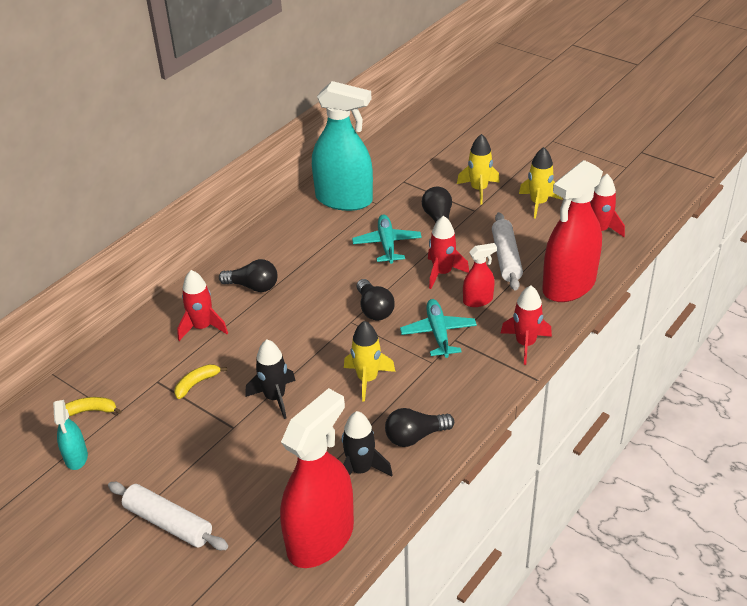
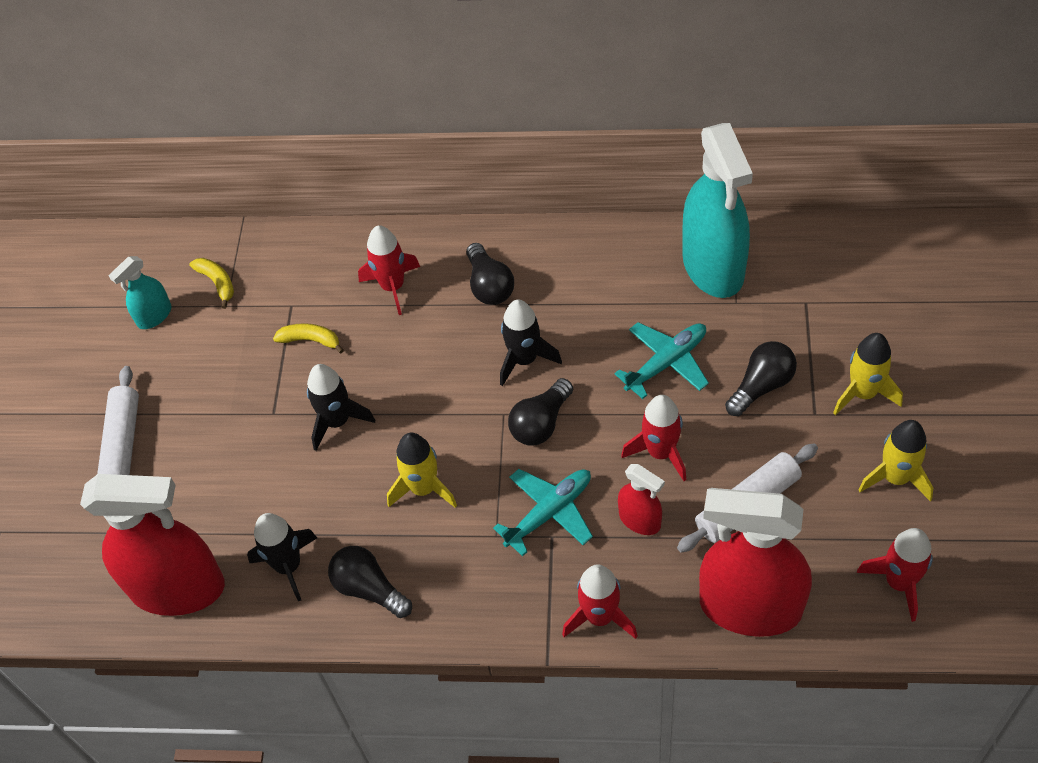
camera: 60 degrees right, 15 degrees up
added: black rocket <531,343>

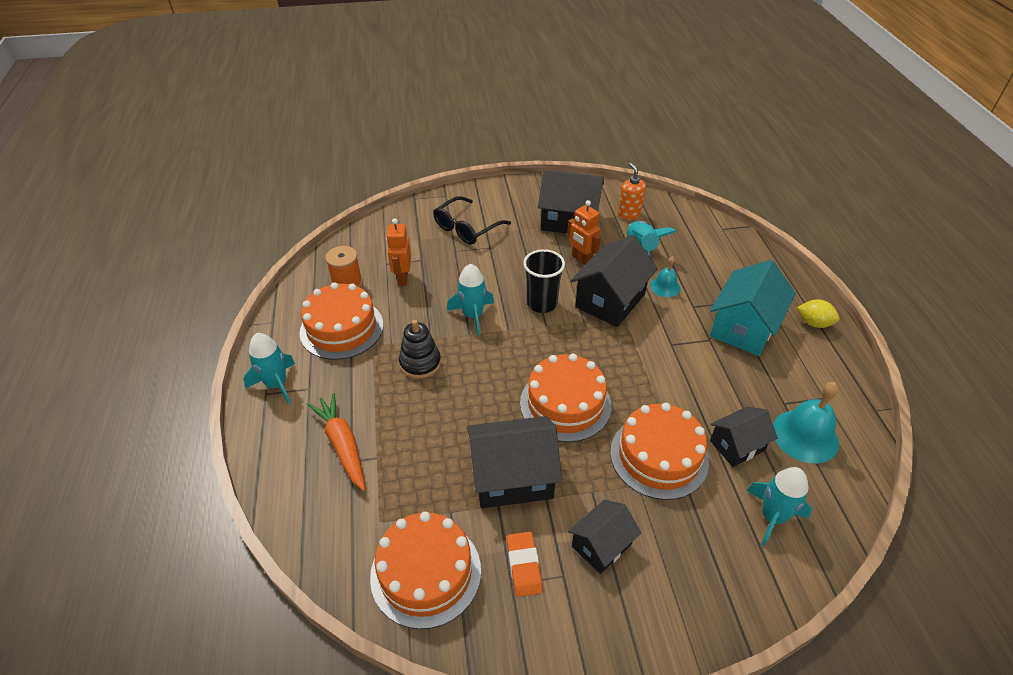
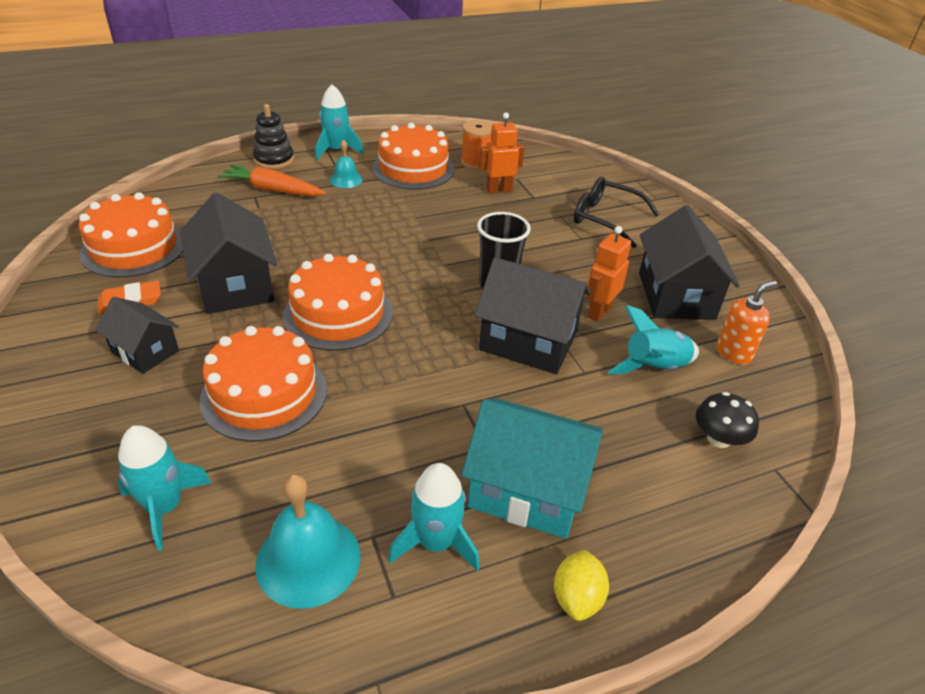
camera: 75 degrees right, 5 degrees down
removed: black house <743,436>
added: black mushroom <727,420>
moved: black stacking toy <420,349> to <273,136>; turquoise rocket <470,300> to <434,517>; turquoise bell <665,277> to <346,163>
turned: orange carrot <336,442> = <271,180> 120 degrees counterclockwise

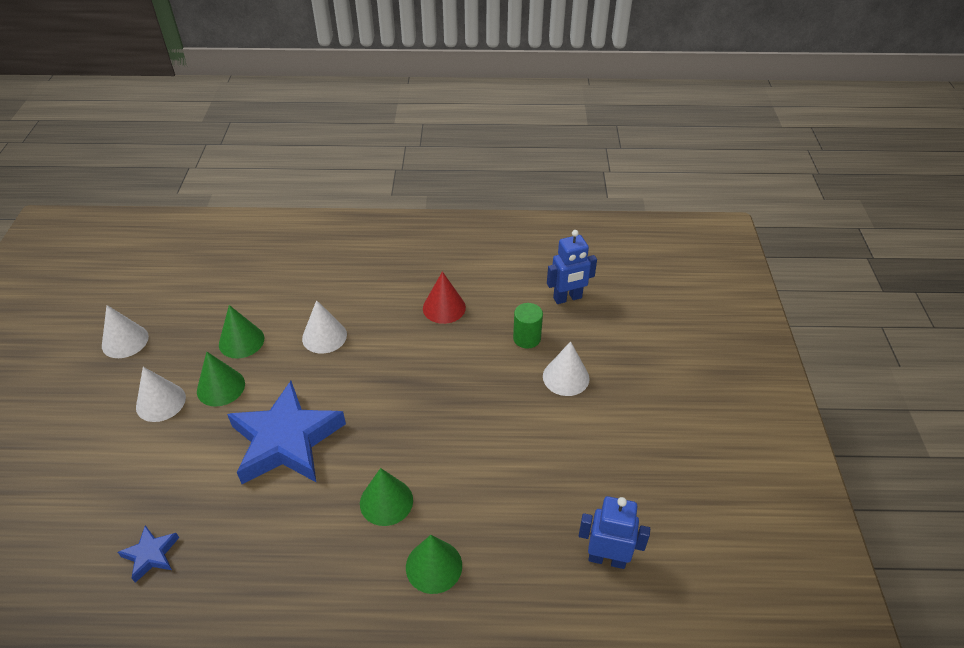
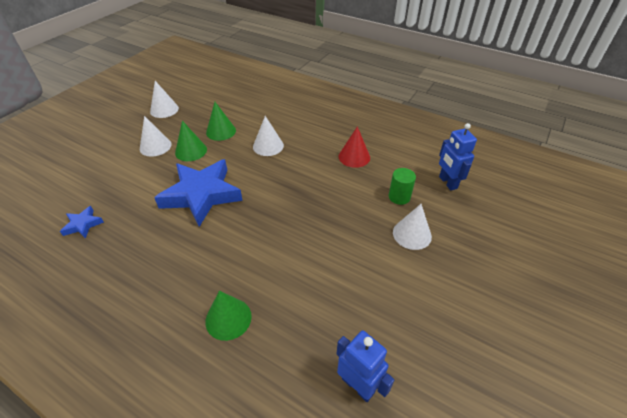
camera: 30 degrees right, 0 degrees up
removed: green cone <386,497>
turned: blue robot <572,267> = <458,156> 60 degrees clockwise

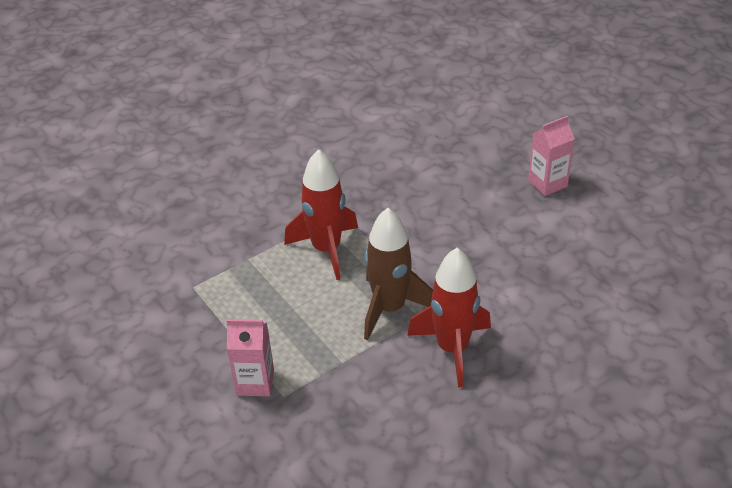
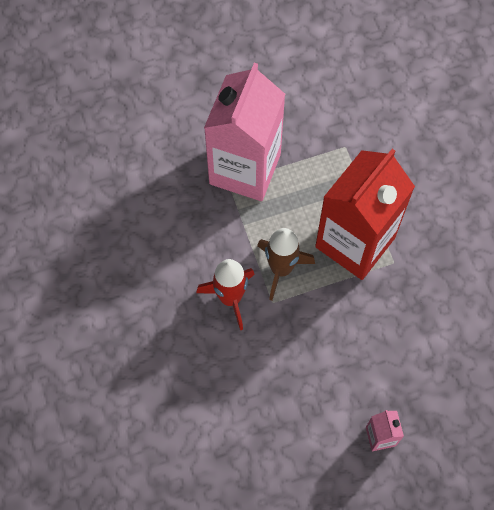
camera: 105 degrees right, 25 degrees up
replaced: red rocket <321,214> to red carton <365,214>
resized: pink carton <250,357> = <244,132> x2.48

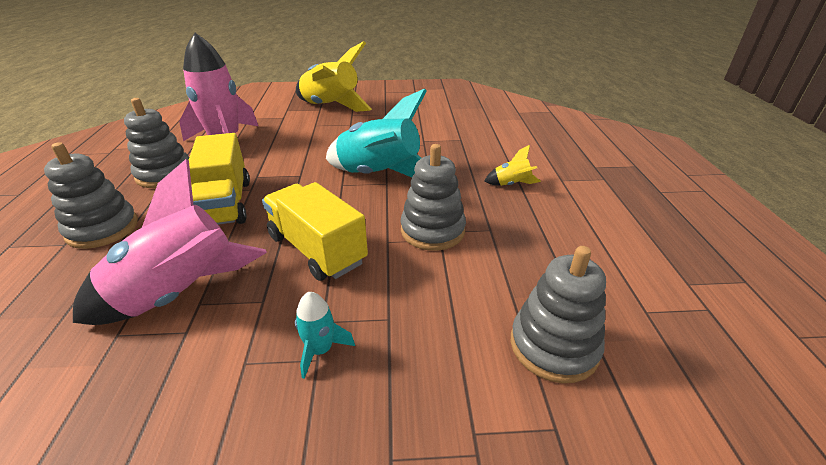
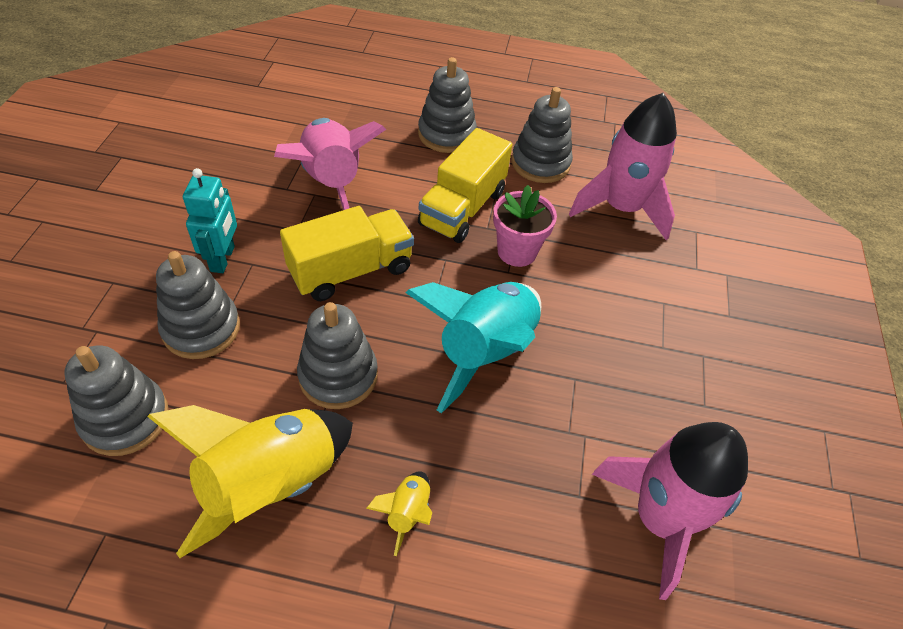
camera: 100 degrees right, 15 degrees up
added: grey stacking toy <198,305>; pink flower pot <525,226>; pink rocket <670,511>
moved: yellow rocket <334,76> to <250,481>
replaced: turquoise rocket <325,335> to turquoise robot <210,220>
turned: yellow truck <219,179> = <465,185> 60 degrees counterclockwise

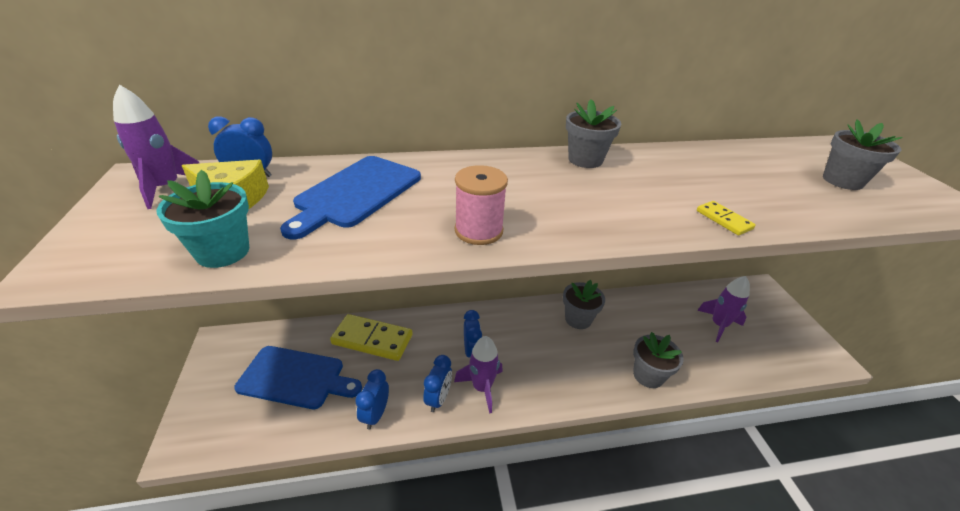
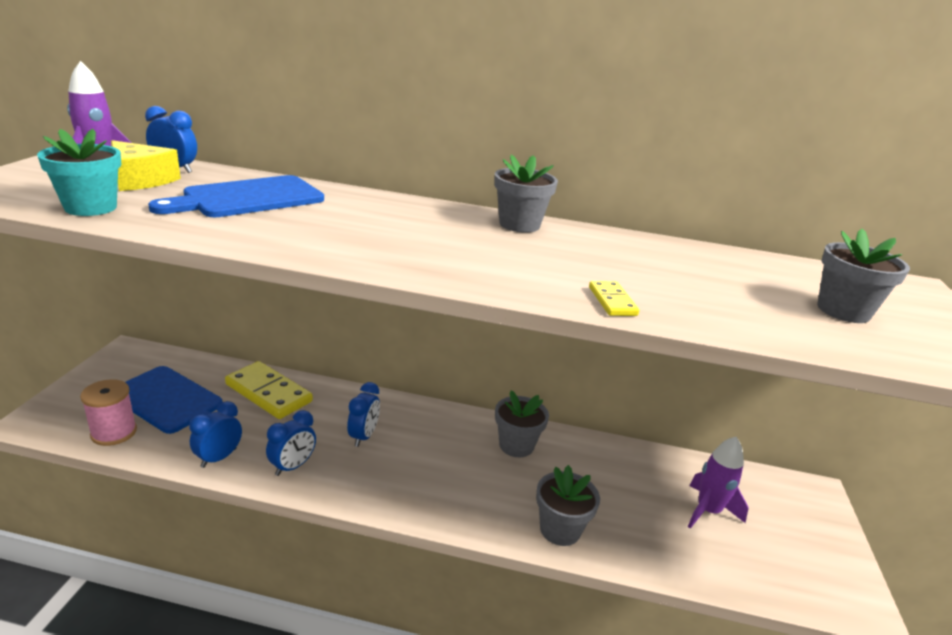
camera: 20 degrees right, 10 degrees down
removed: purple rocket <478,375>
moved: pink spool <481,205> to <108,412>

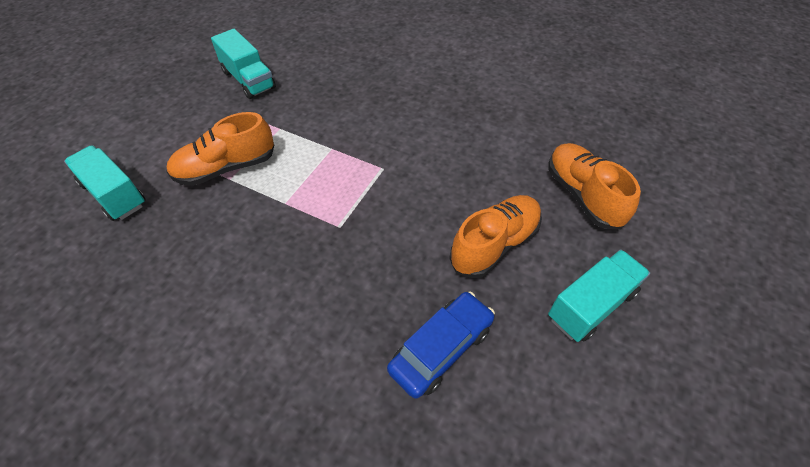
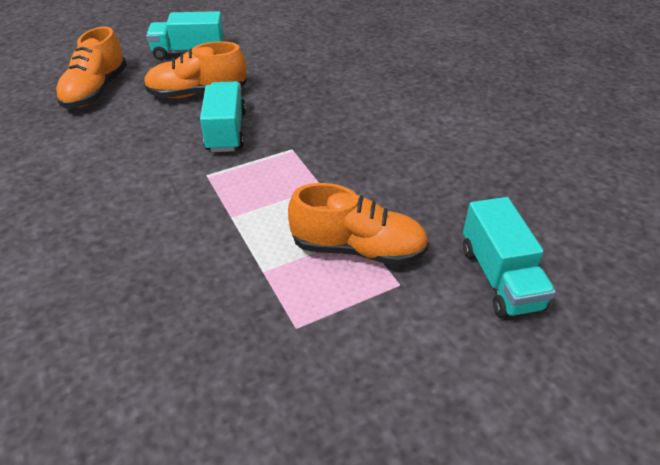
camera: 145 degrees left, 10 degrees down
removed: blue car <441,345>
moved: turquoise truck <243,64> to <223,116>

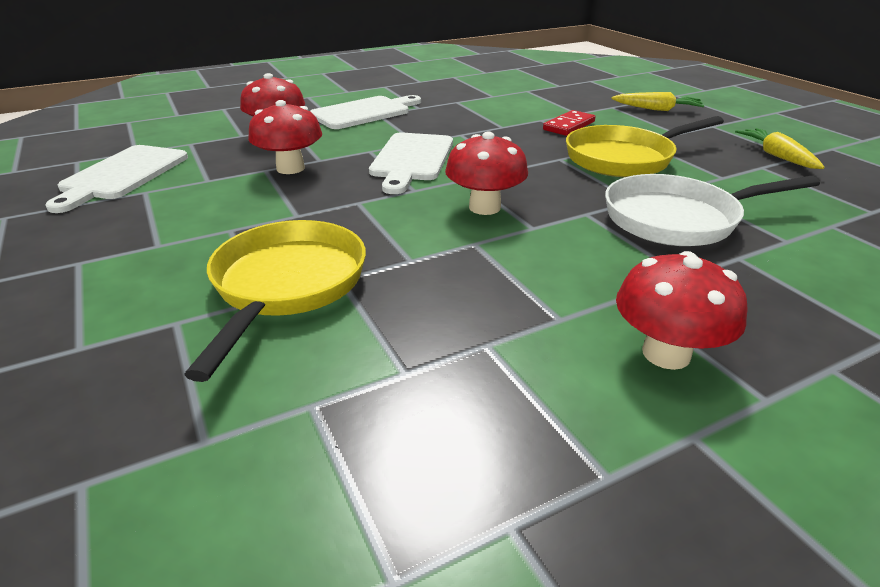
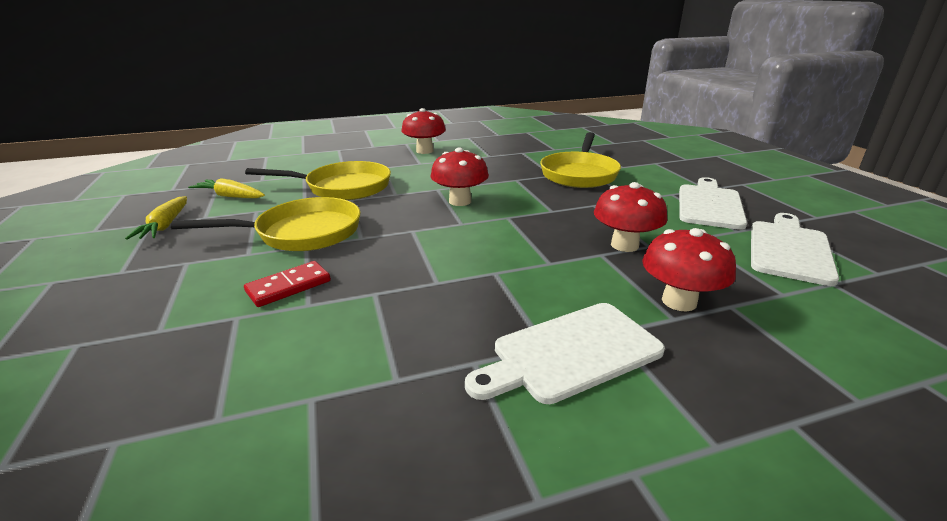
camera: 170 degrees left, 5 degrees down
moved: white cutting board <411,163> to <713,203>; yellow carrot <658,101> to <226,188>
recoloured: white pan <712,210> to yellow pan <318,180>

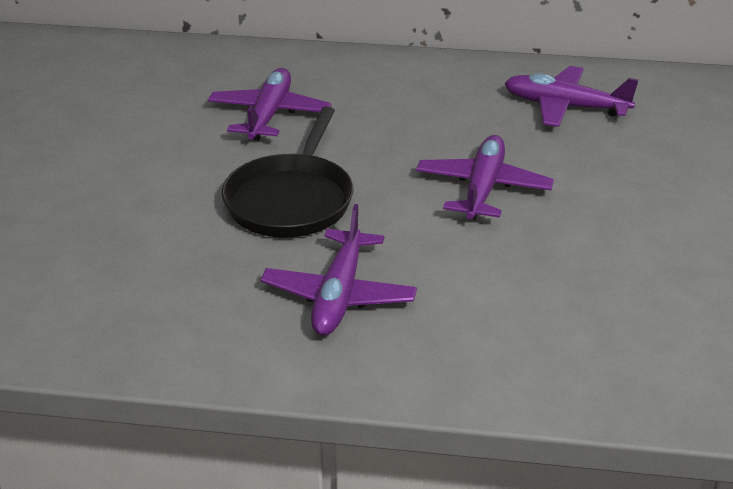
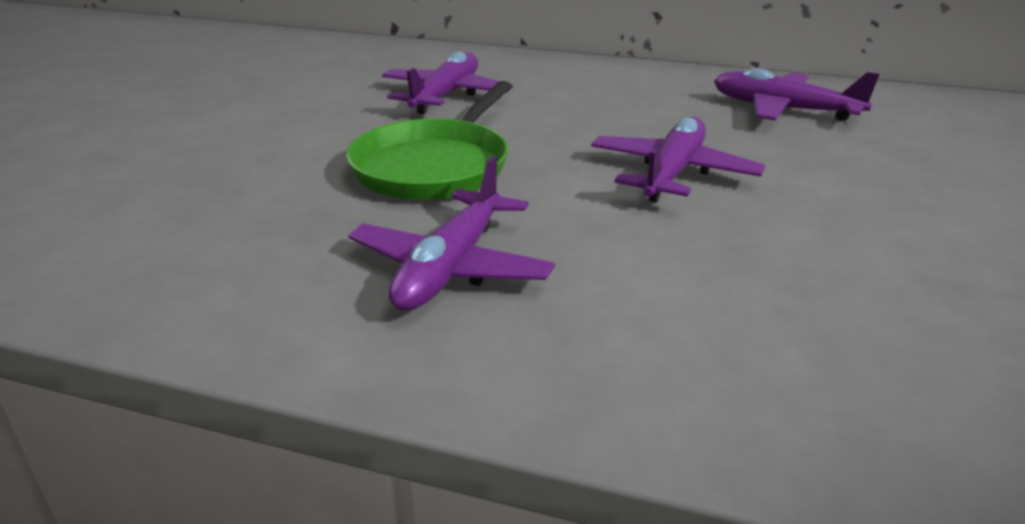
camera: 10 degrees right, 5 degrees down
recoloured: black pan <287,171> to green pan <429,140>

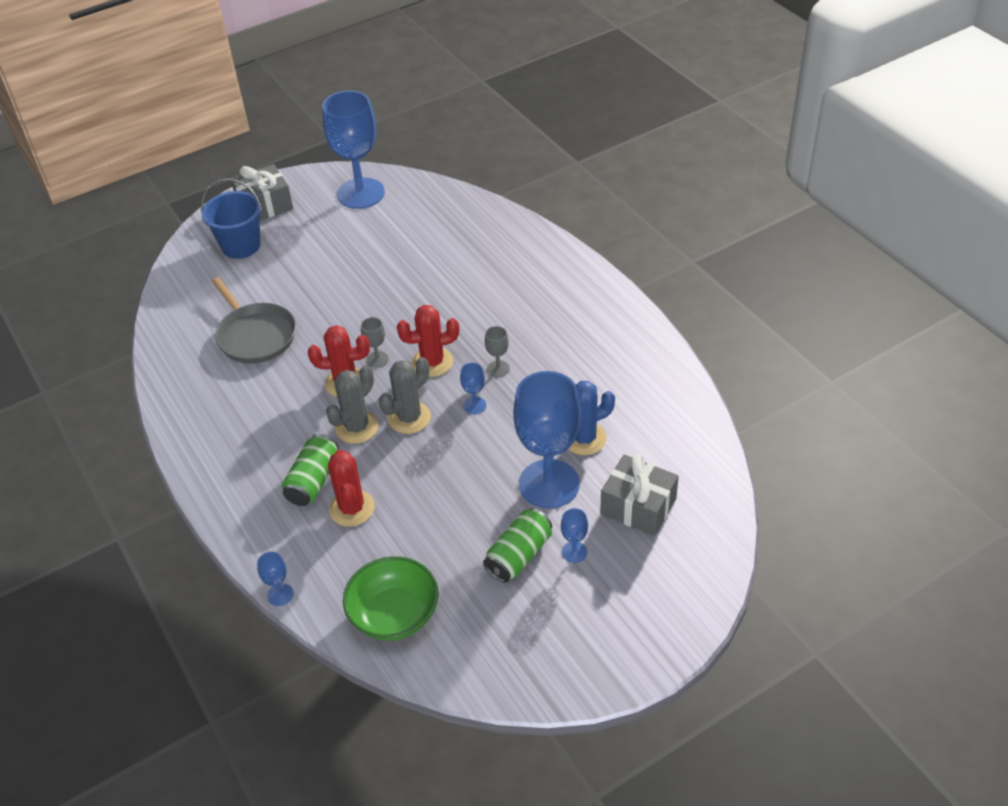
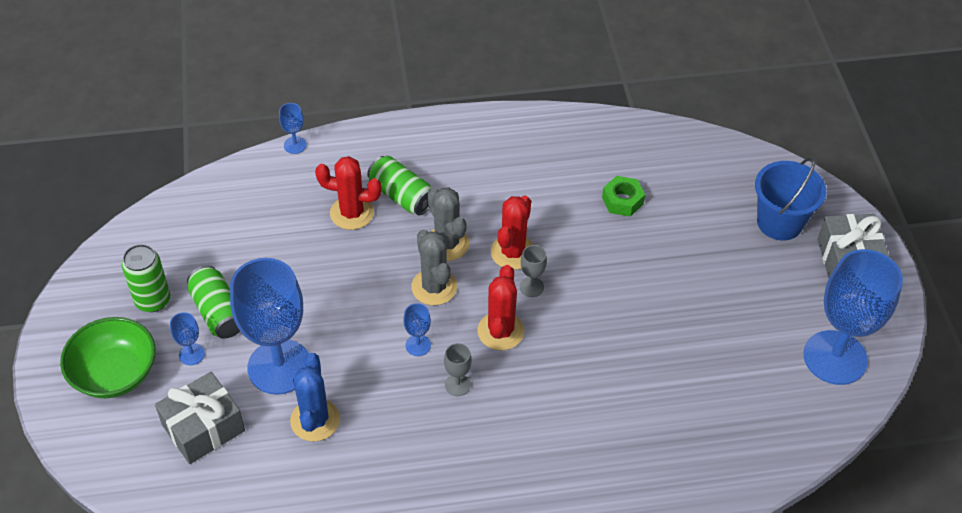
camera: 110 degrees right, 5 degrees up
added: green can <146,278>
moved: green bowl <391,598> to <108,357>
replaced: grey pan <254,320> to green nut <623,196>

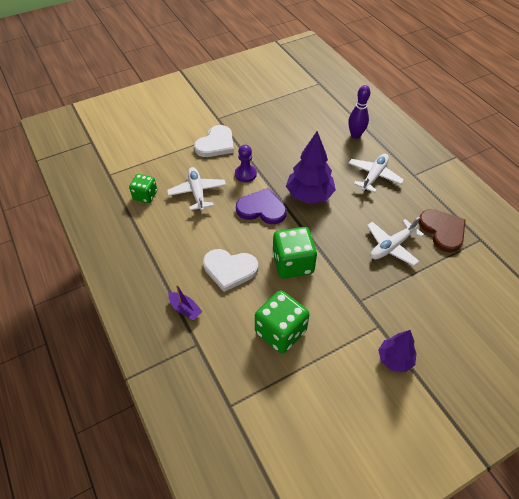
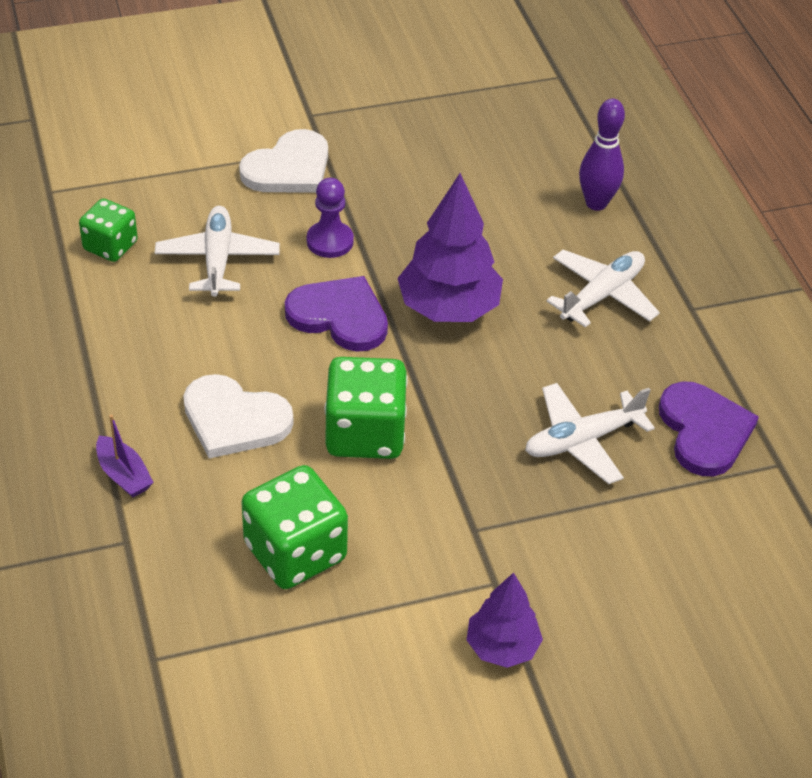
camera: 10 degrees right, 5 degrees down
recoloured: brown heart <442,231> to purple heart <709,428>

